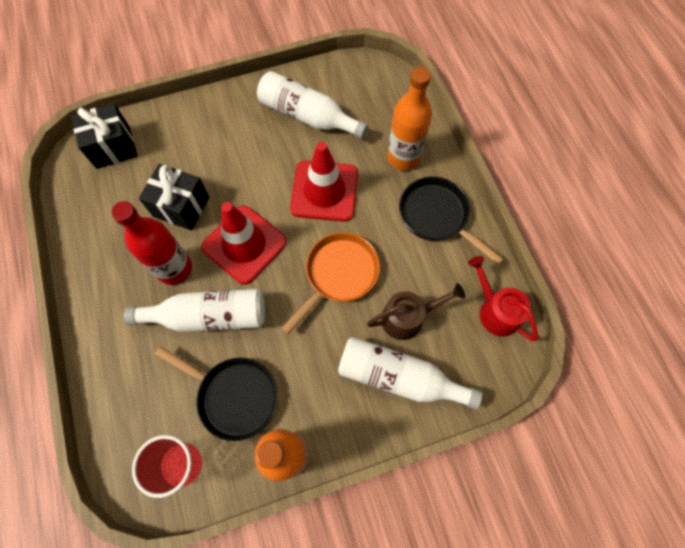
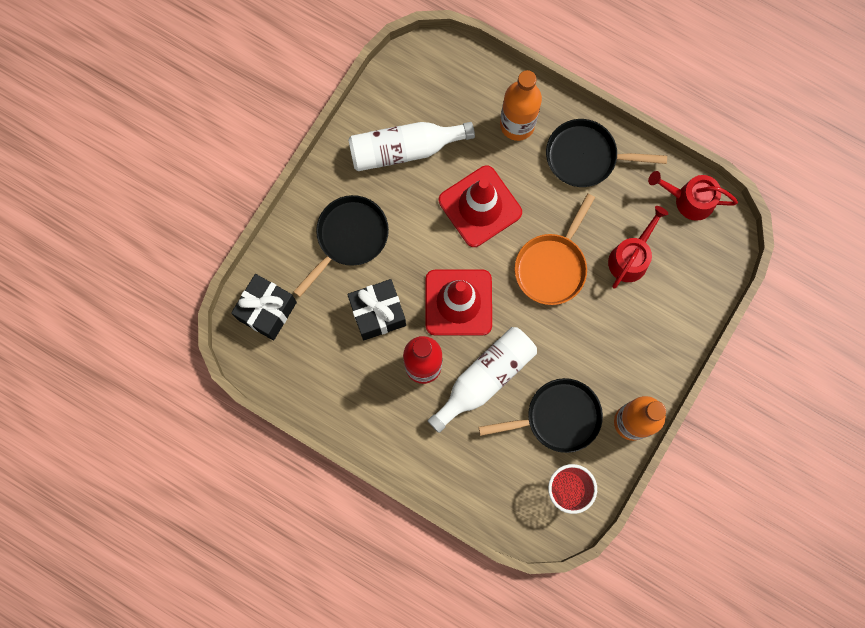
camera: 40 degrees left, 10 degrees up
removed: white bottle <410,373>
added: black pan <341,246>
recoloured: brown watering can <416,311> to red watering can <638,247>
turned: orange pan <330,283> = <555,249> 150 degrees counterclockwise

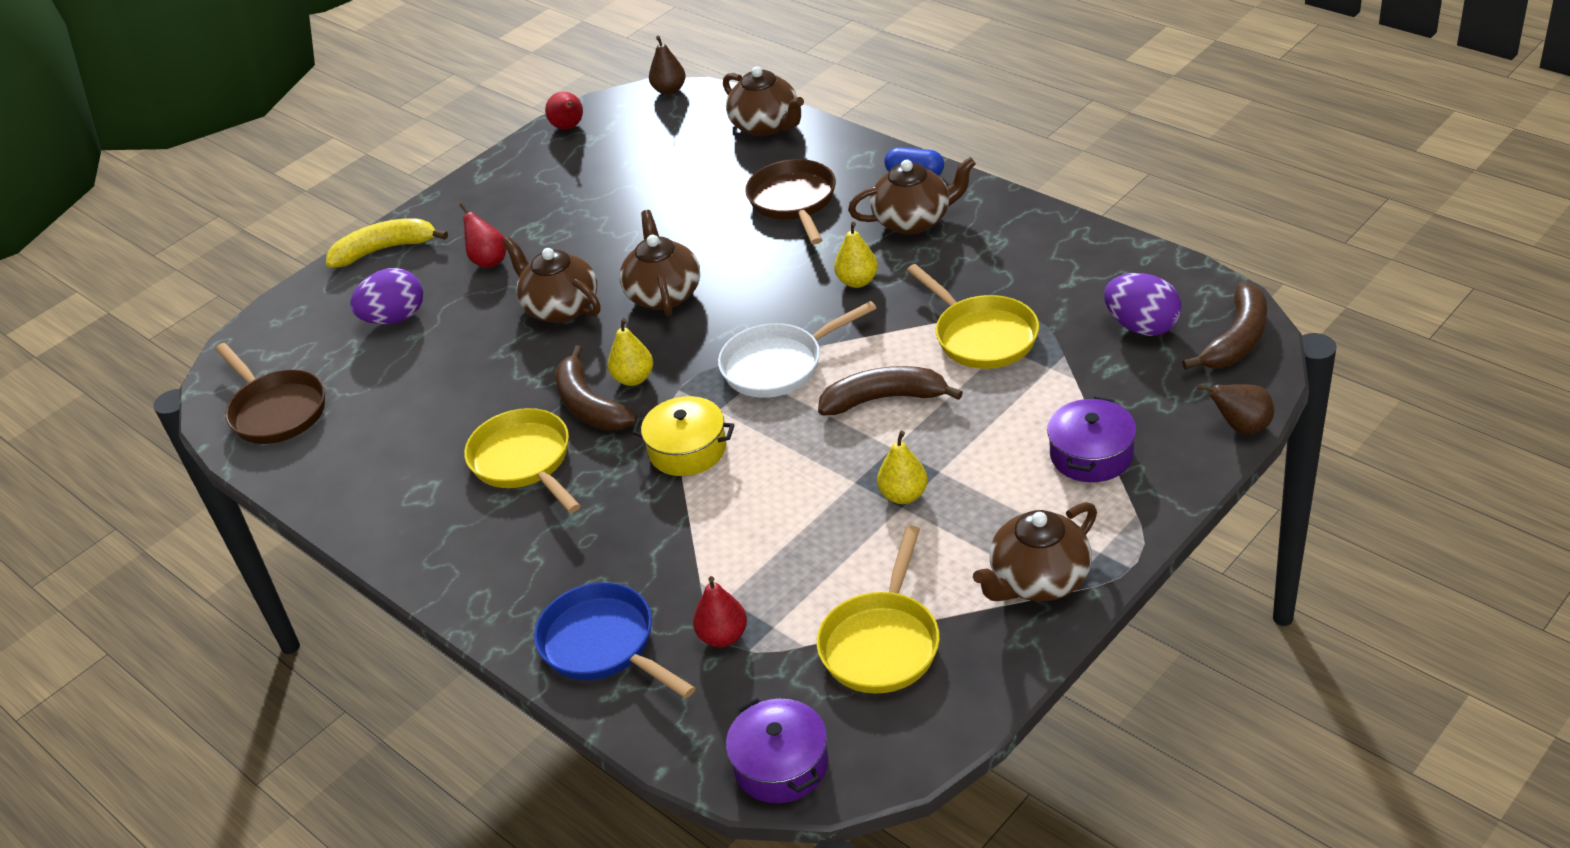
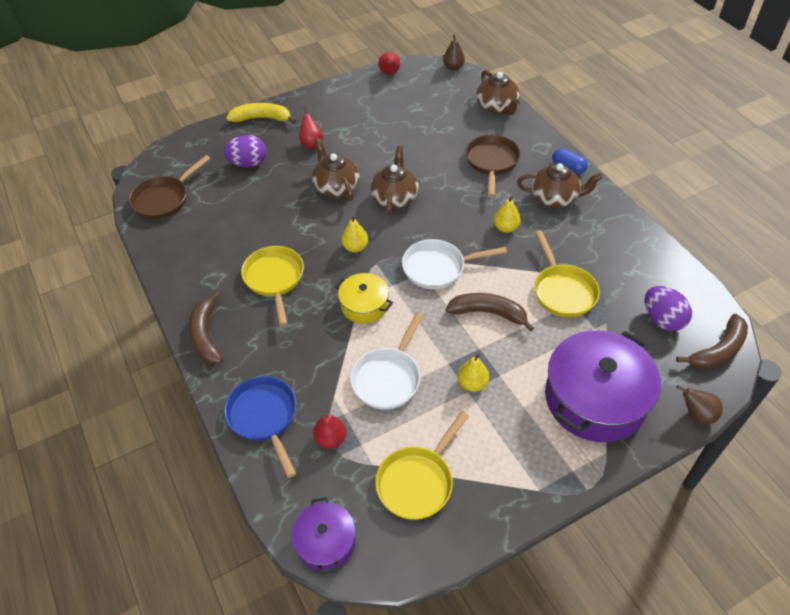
camera: 15 degrees right, 10 degrees up
removed: brown teapot <1035,551>
added: white pan <387,361>
moved: brown banana <596,388> to <205,327>
turned: brown pan <270,393> = <170,187> 60 degrees clockwise
resized: purple pot <1092,439> = <603,386> x1.91

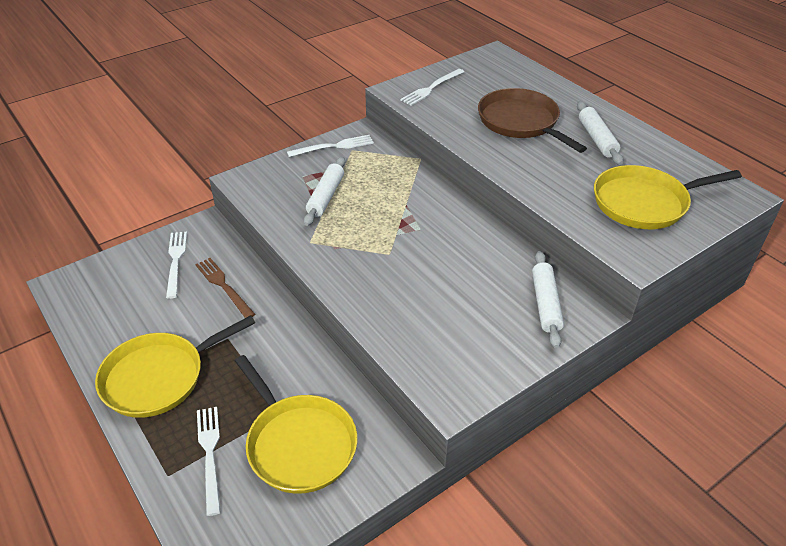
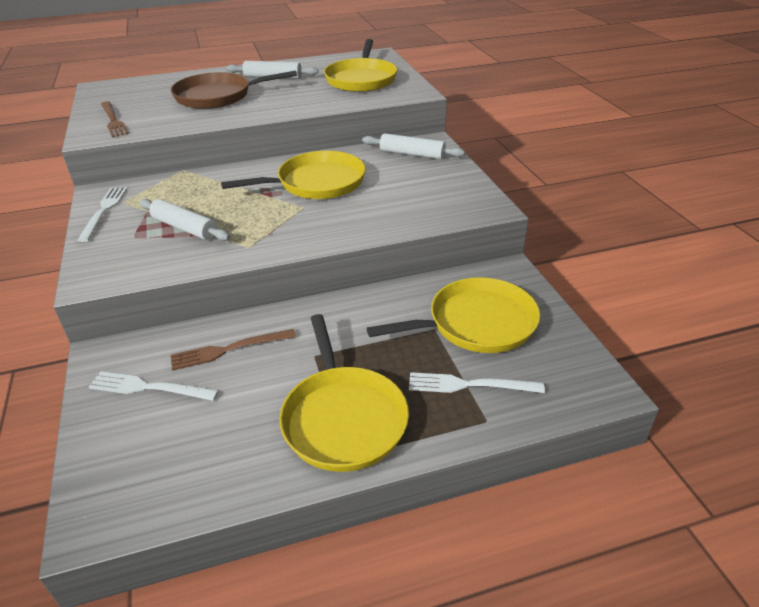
camera: 70 degrees left, 5 degrees down
added: yellow pan <293,175>
recoloured: white fork <432,87> to brown fork <115,119>

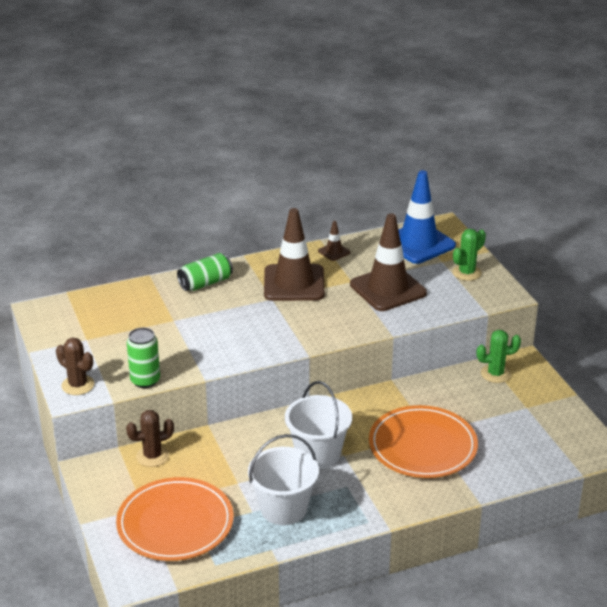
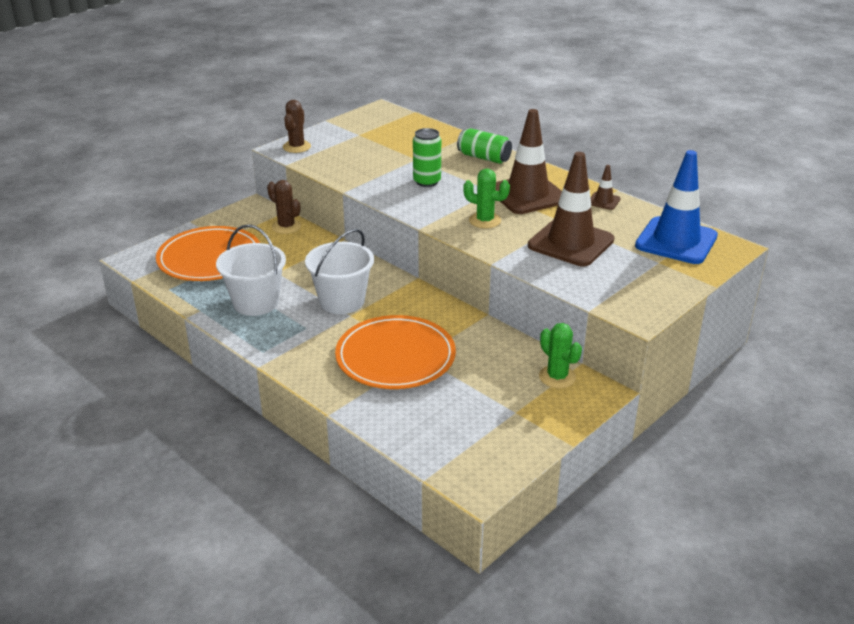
camera: 65 degrees right, 0 degrees up
moved: green can <143,358> to <427,157>; green cactus <469,255> to <486,198>

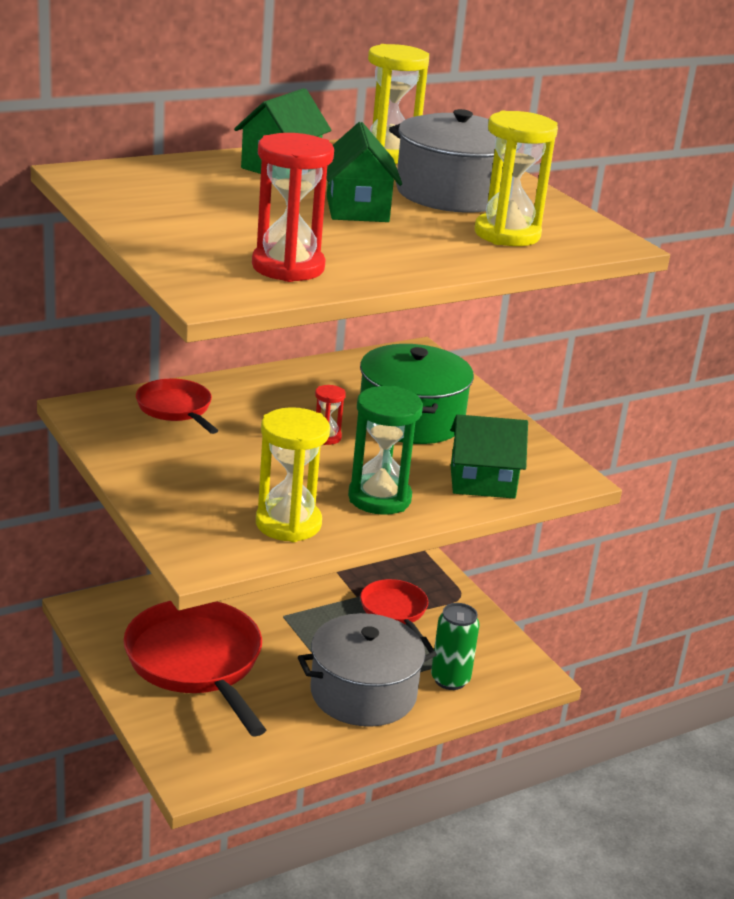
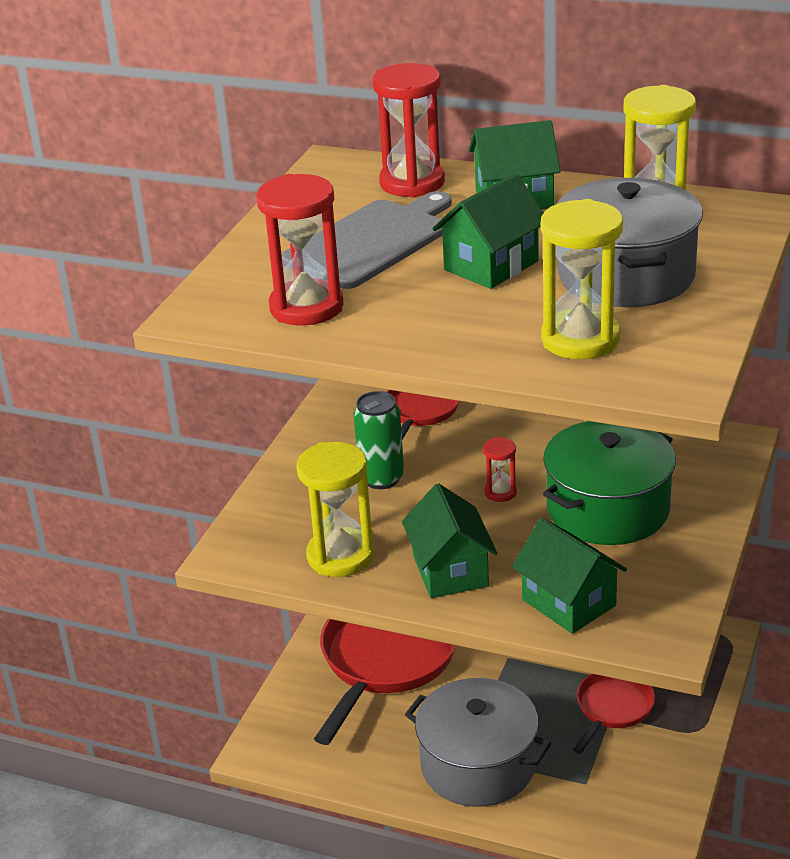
camera: 55 degrees right, 5 degrees up
added: grey cutting board <366,240>; red hourglass <409,130>
moved: green can <455,646> to <378,440>
replaced: green hourglass <385,450> to green house <449,540>

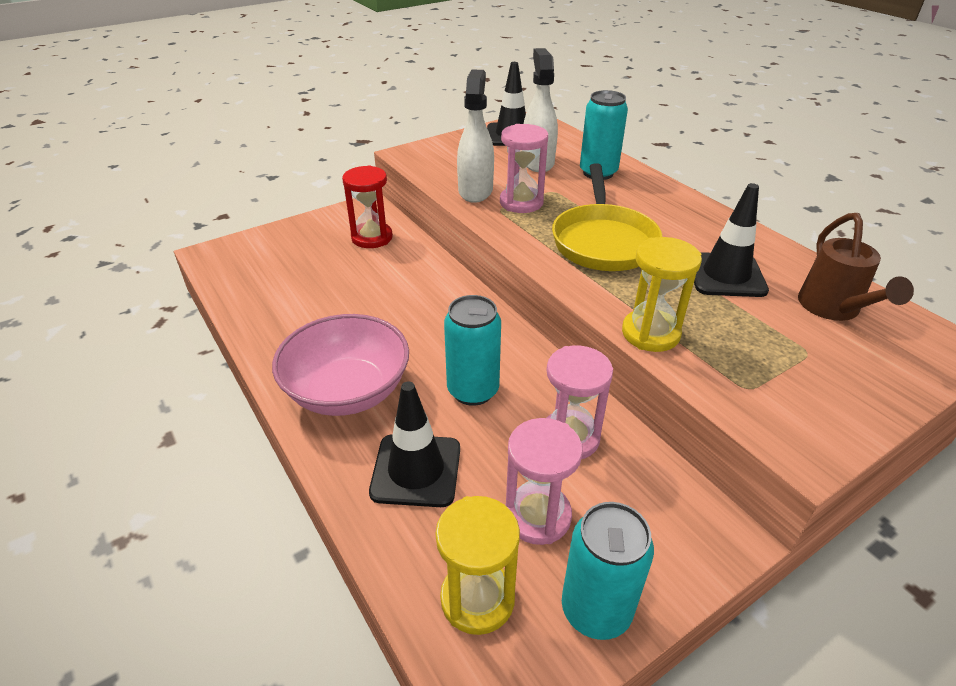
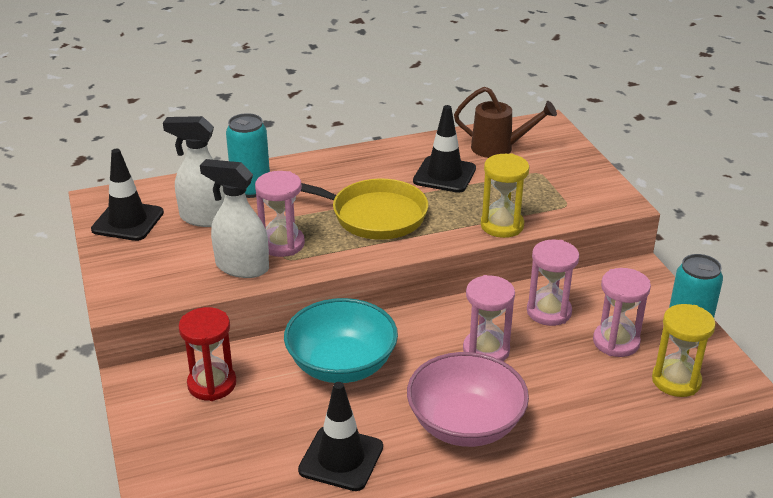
camera: 75 degrees left, 5 degrees down
added: turquoise bowl <341,340>
moved: black traffic cone <414,444> to <340,436>
replaced: turquoise can <472,350> to pink hourglass <489,318>

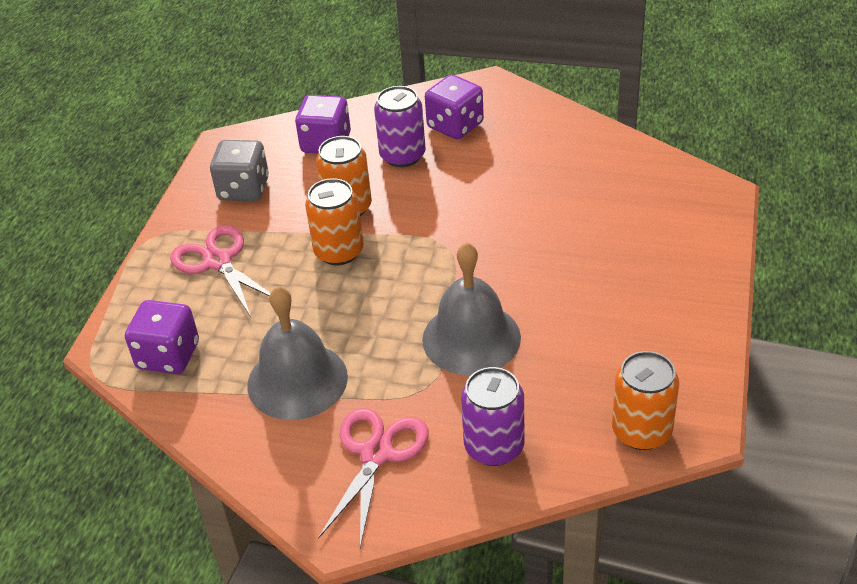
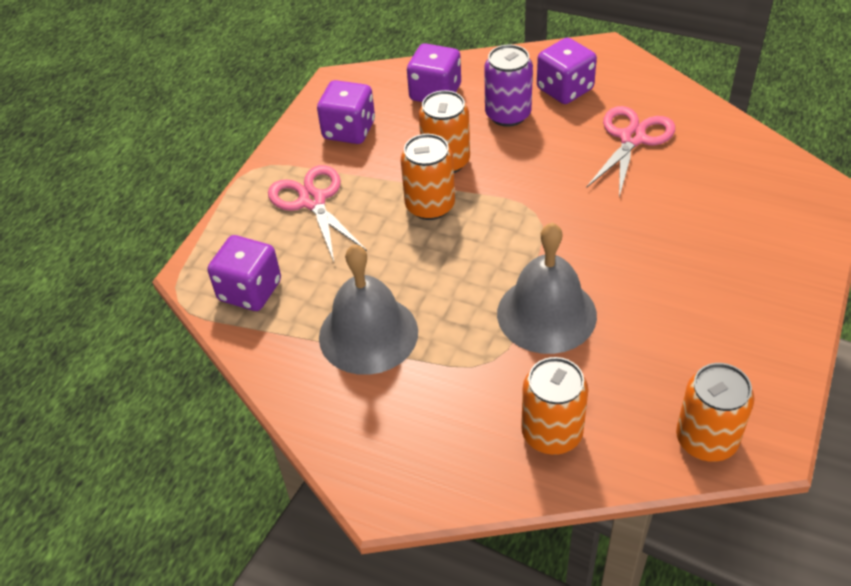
camera: 10 degrees right, 5 degrees up
moved: pink scissors <373,478> to <630,151>
recoloured: grey dice <239,170> to purple dice <346,112>; purple can <492,416> to orange can <554,406>

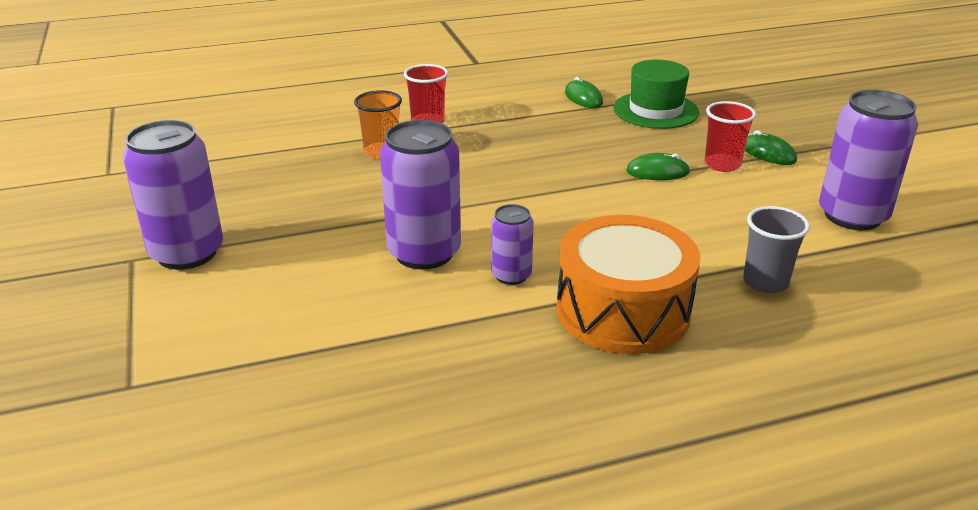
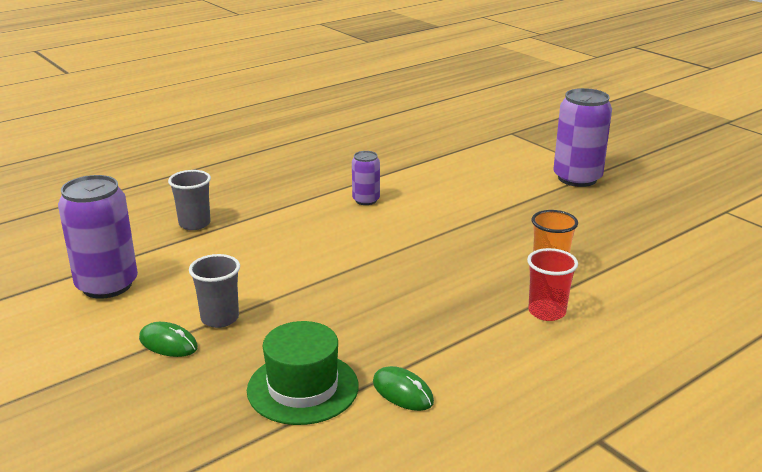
camera: 160 degrees right, 5 degrees down
removed: purple can <420,195>; orange drum <629,284>; green mouse <658,166>
recoloured: red cup <730,136> to grey cup <214,291>

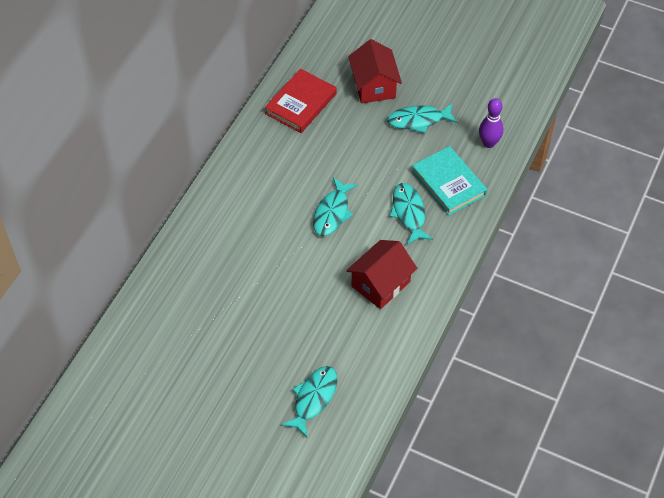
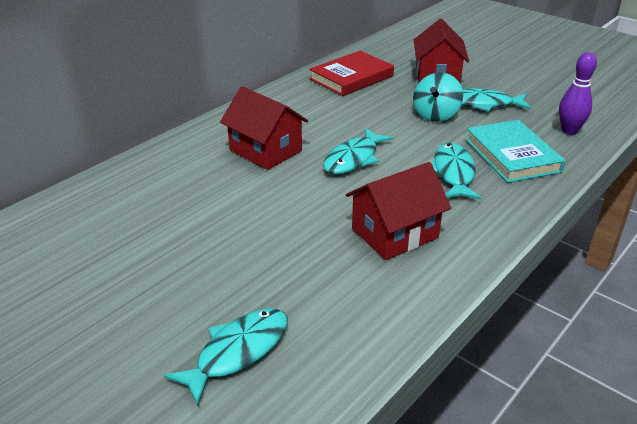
camera: 15 degrees right, 20 degrees down
added: red house <264,128>; turquoise spinning top <438,97>

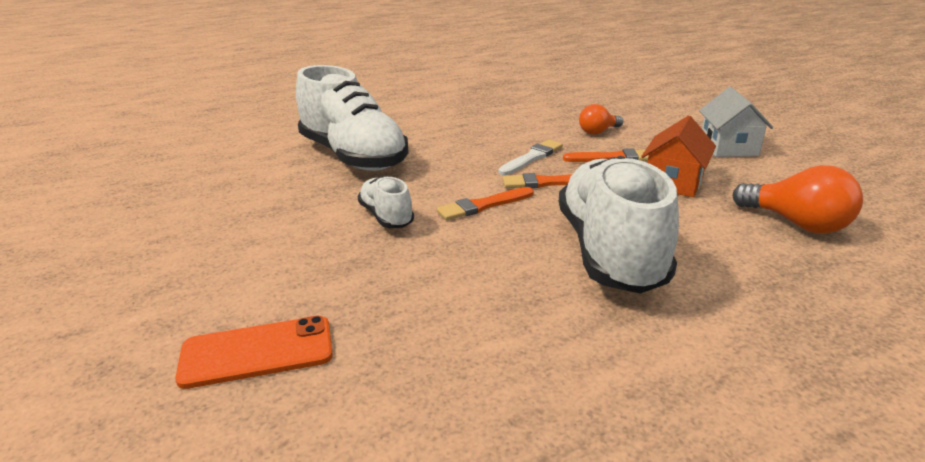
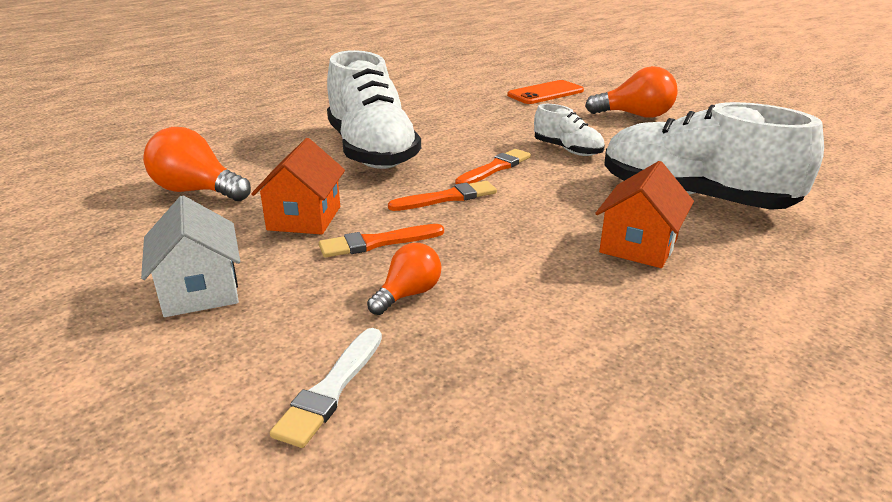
camera: 160 degrees right, 0 degrees up
added: orange light bulb <631,92>; orange house <644,214>
moved: white brush <530,157> to <326,388>

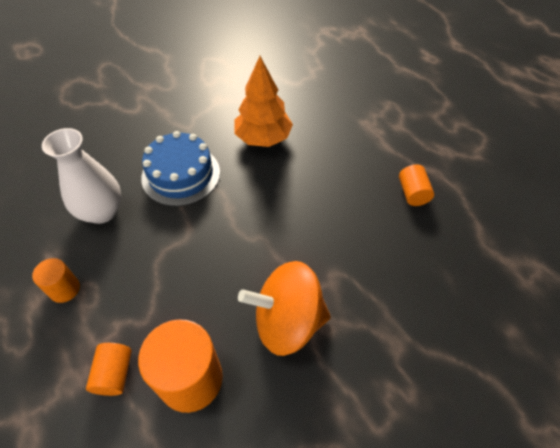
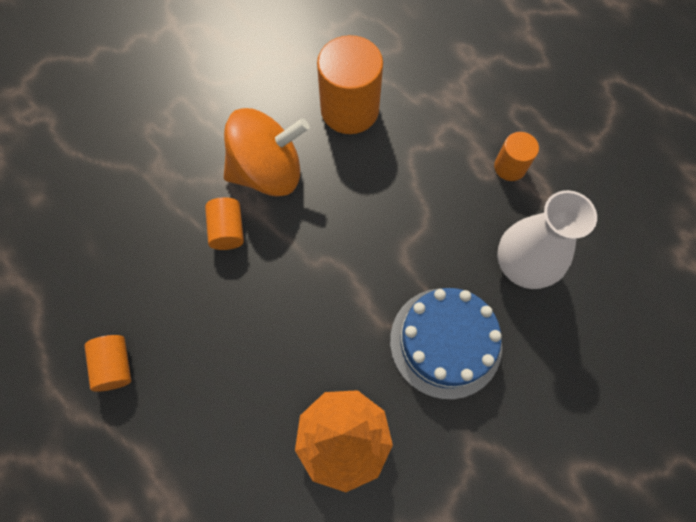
camera: 170 degrees right, 15 degrees up
moved: orange cylinder <109,369> to <224,223>

